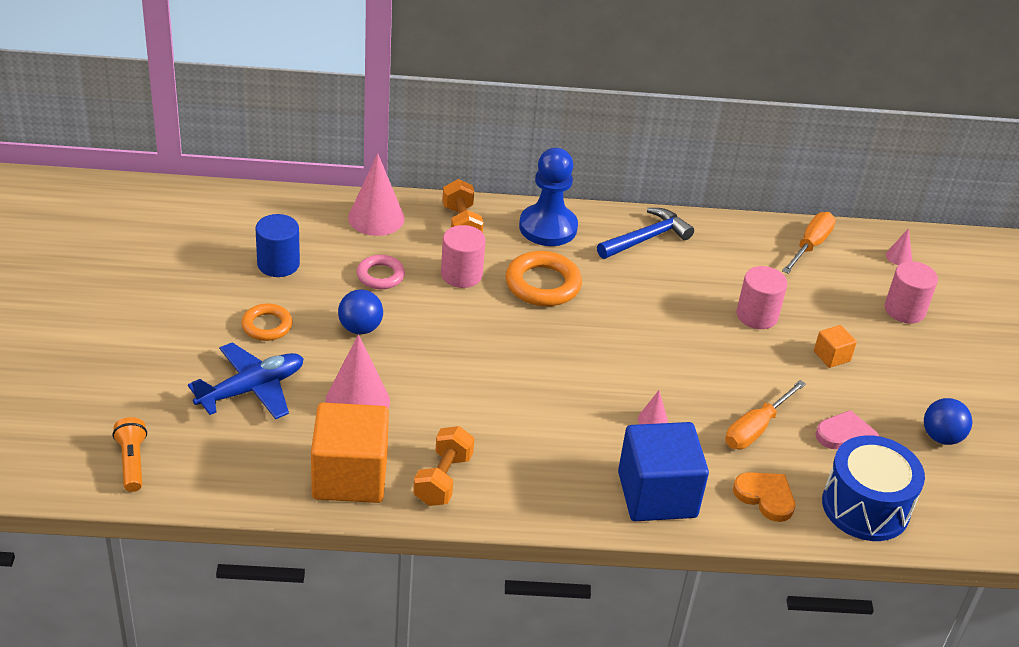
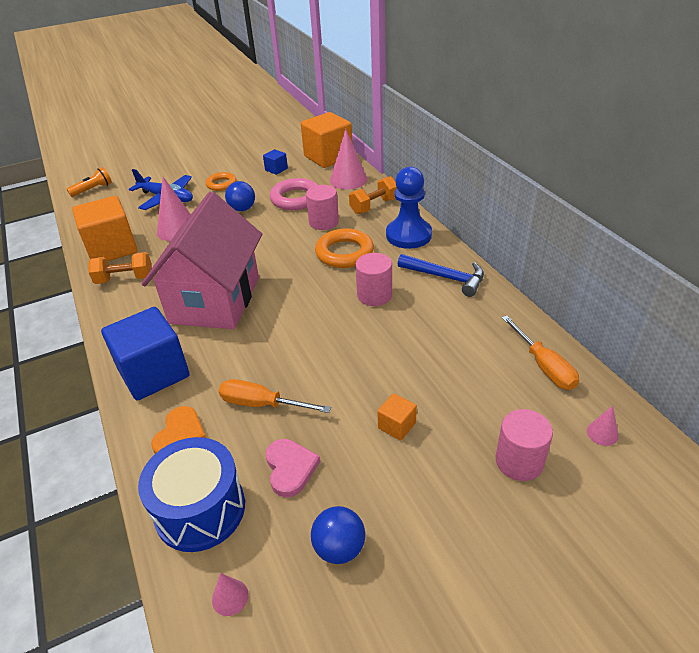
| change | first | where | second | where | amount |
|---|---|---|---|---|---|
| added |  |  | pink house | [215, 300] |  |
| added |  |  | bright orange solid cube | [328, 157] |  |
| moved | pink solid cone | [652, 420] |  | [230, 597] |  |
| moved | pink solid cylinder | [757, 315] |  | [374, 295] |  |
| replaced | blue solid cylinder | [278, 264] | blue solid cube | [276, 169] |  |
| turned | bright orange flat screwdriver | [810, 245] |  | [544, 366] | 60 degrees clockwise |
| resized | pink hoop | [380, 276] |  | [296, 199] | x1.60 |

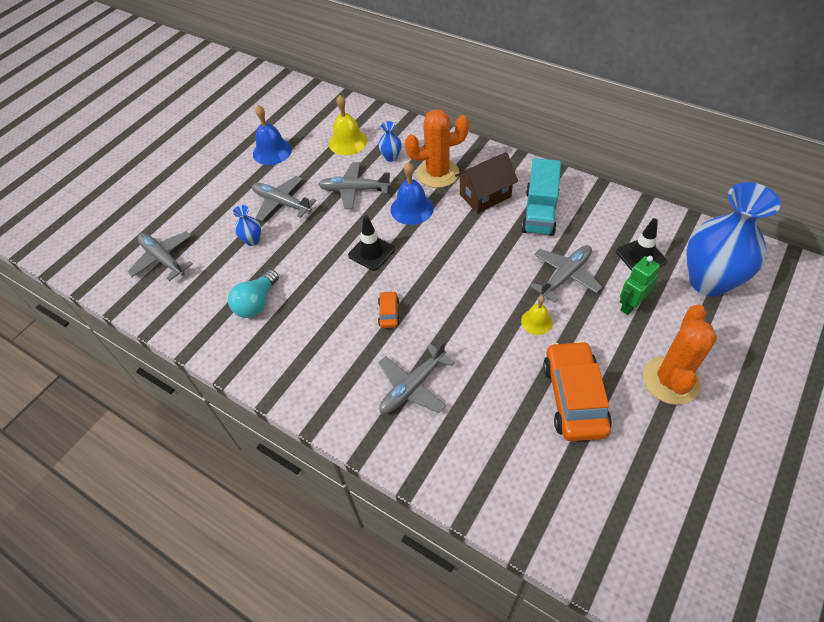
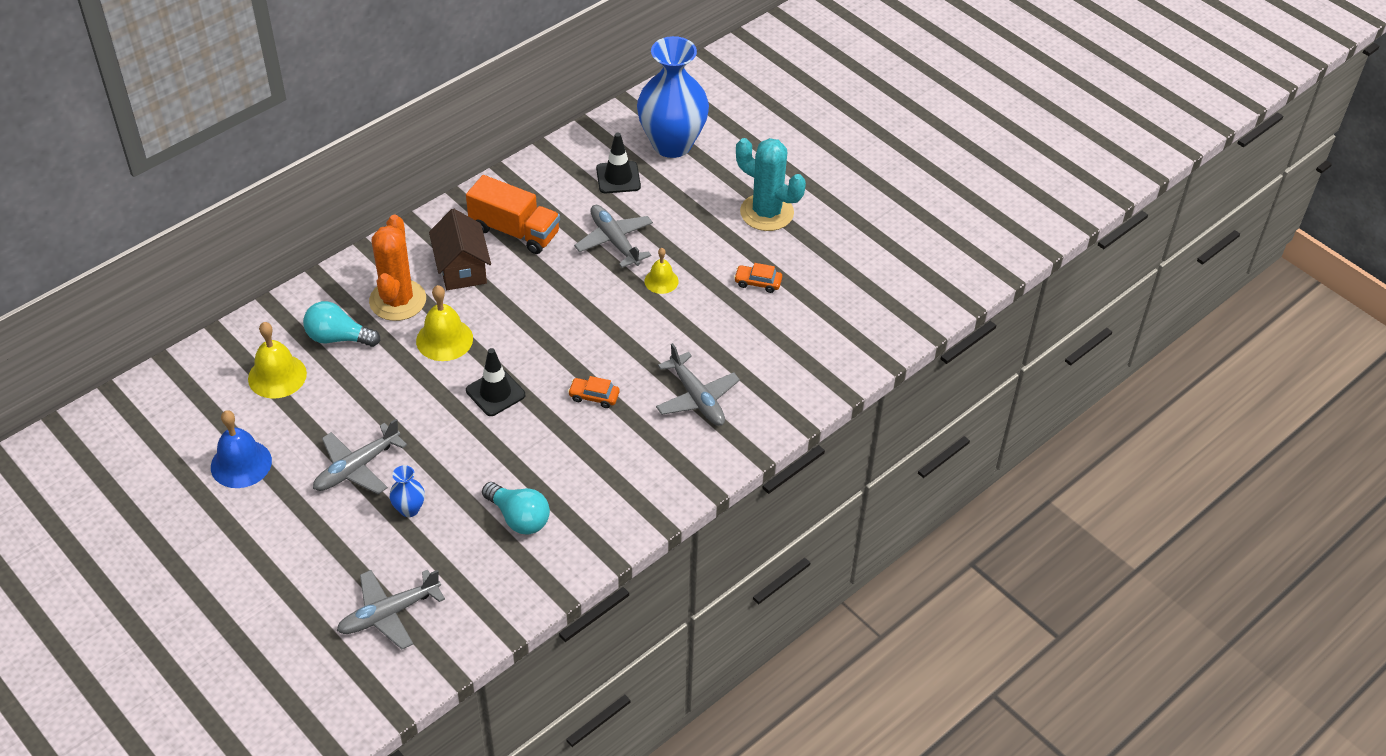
| change | first | where | second | where | amount |
|---|---|---|---|---|---|
| removed | gray toy plane | [354, 190] |  |  |  |
| removed | leaf-green toy robot | [630, 305] |  |  |  |
| replaced | blue vase | [391, 157] | teal bulb | [338, 338] |  |
| recoloured | blue bell | [412, 208] | yellow bell | [444, 339] |  |
| recoloured | teal truck | [540, 212] | bright orange truck | [514, 231] |  |
| recoloured | bright orange saguaro cactus | [671, 380] | teal saguaro cactus | [767, 212] |  |
| resized | bright orange toy car | [574, 397] |  | [758, 282] | x0.45 |

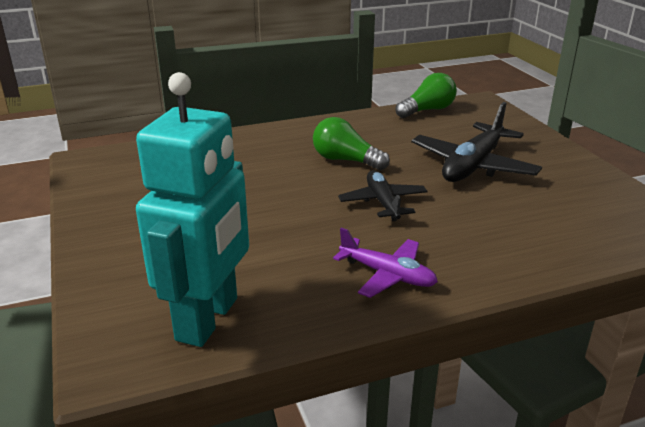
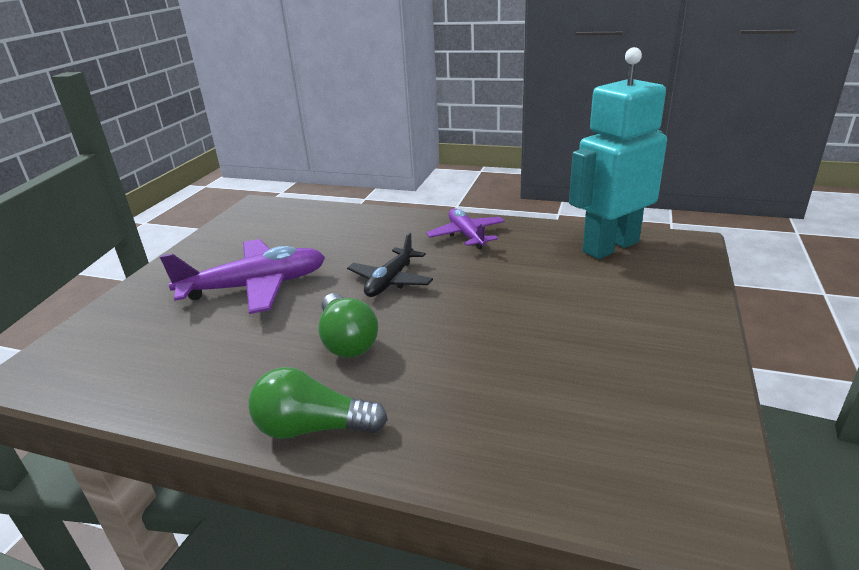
| change | first | where | second | where | amount |
|---|---|---|---|---|---|
| moved | leaf-green bulb | [427, 110] |  | [313, 428] |  |
| recoloured | jet-black toy plane | [473, 165] | royal purple toy plane | [255, 287] |  |

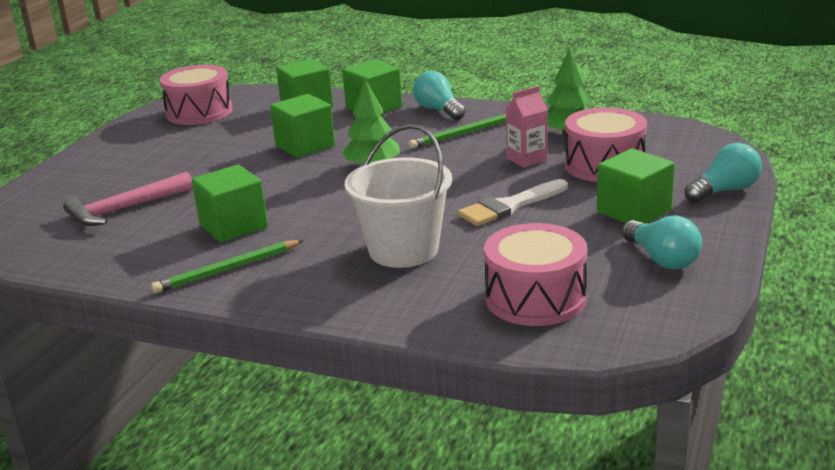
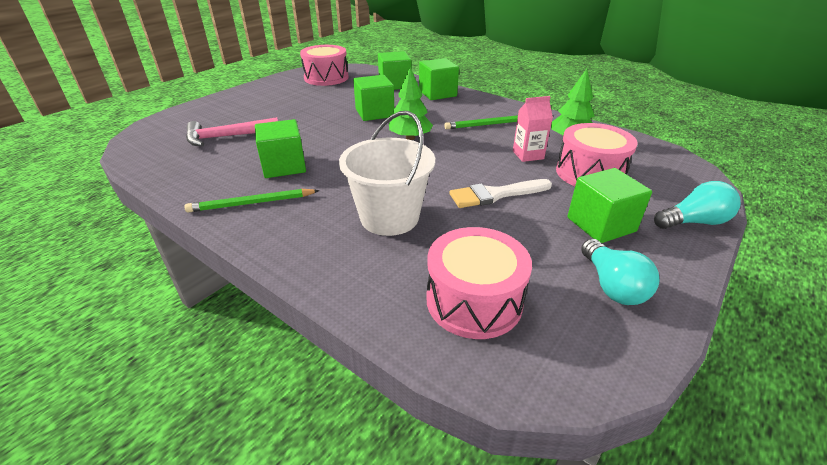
| change | first | where | second | where | amount |
|---|---|---|---|---|---|
| removed | teal bulb | [438, 110] |  |  |  |

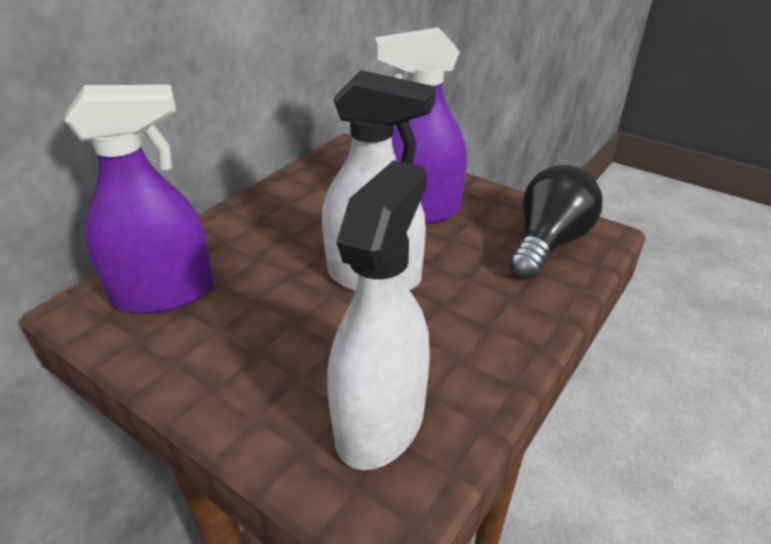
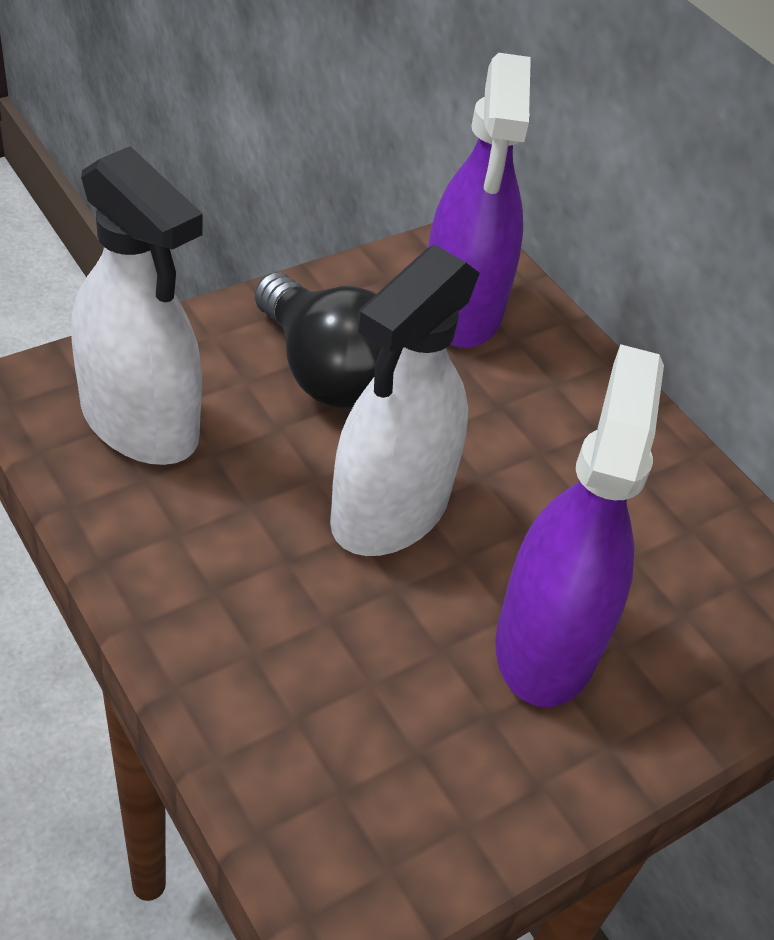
| change | first | where | second | where | amount |
|---|---|---|---|---|---|
| moved | jet-black bulb | [548, 243] |  | [326, 372] |  |

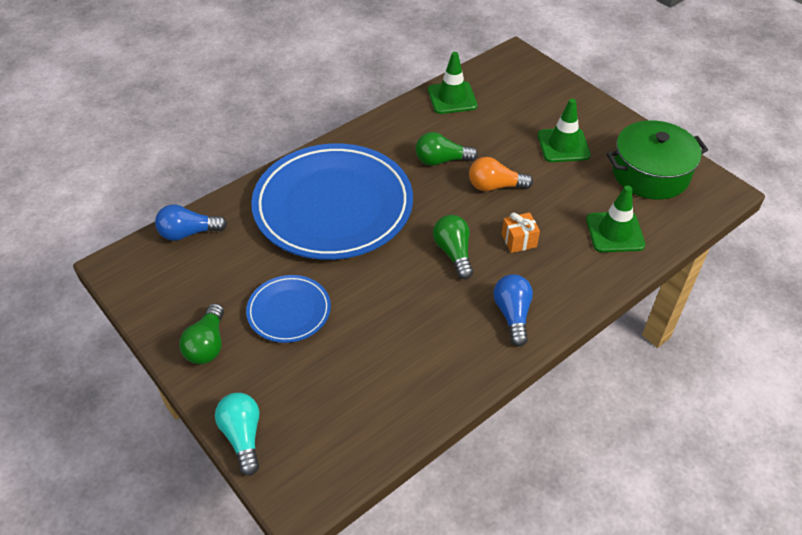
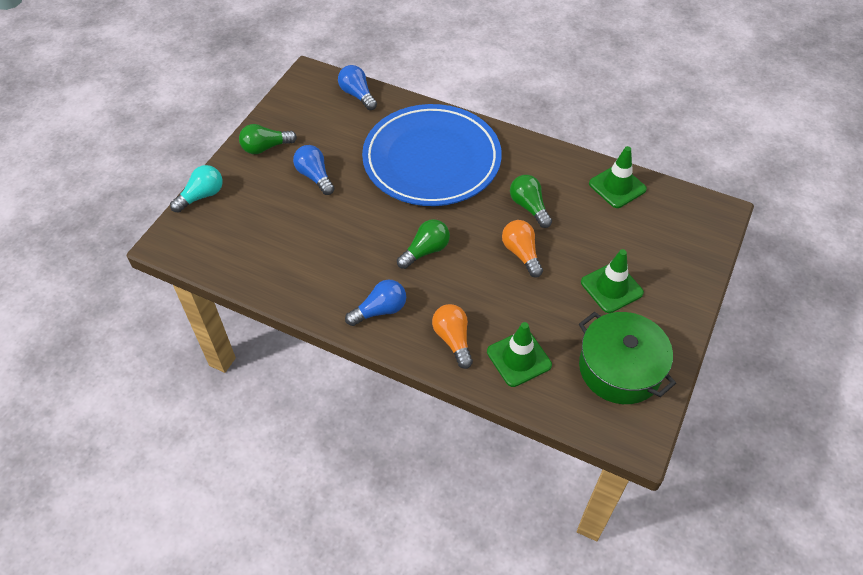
| change | first | where | second | where | amount |
|---|---|---|---|---|---|
| removed | bright orange present | [519, 240] |  |  |  |
| added |  |  | bright orange bulb | [453, 340] |  |
| replaced | blue plate | [289, 311] | blue bulb | [315, 176] |  |

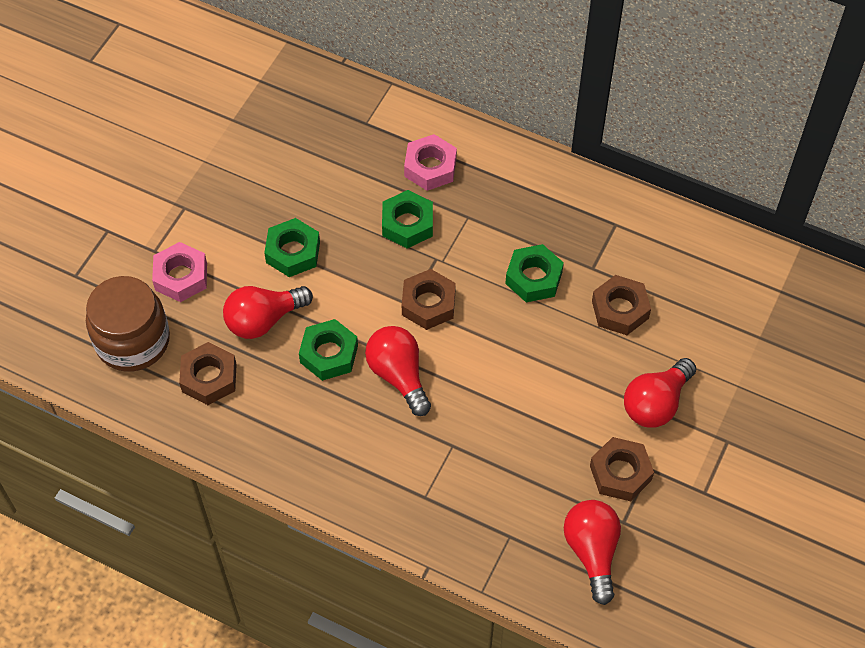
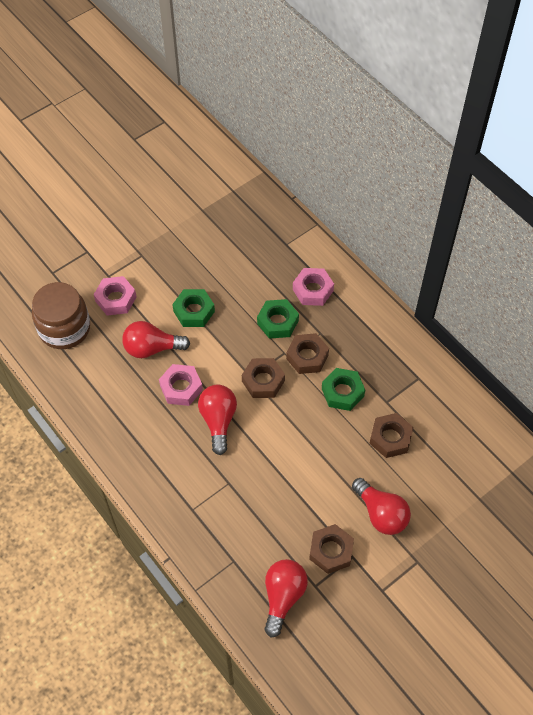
| change | first | where | second | where | amount |
|---|---|---|---|---|---|
| moved | russet nut | [209, 378] |  | [307, 357] |  |
| recoloured | leaf-green nut | [329, 354] | pink nut | [181, 388] |  |
| turned | red bulb | [656, 403] |  | [381, 513] | 105 degrees counterclockwise |

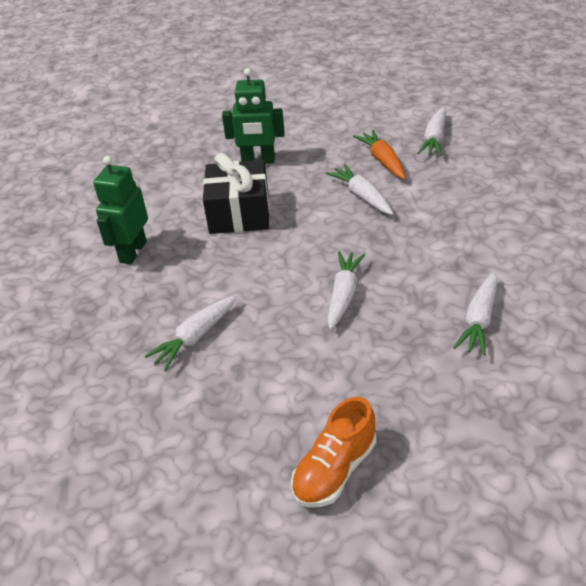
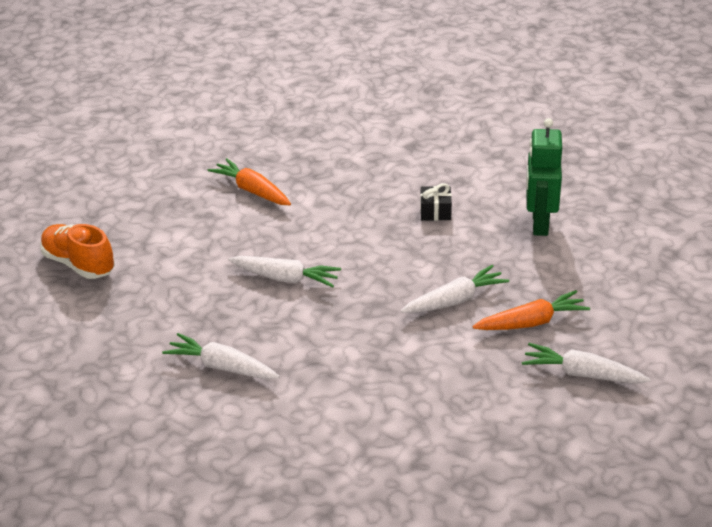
| change | first | where | second | where | amount |
|---|---|---|---|---|---|
| removed | leaf-green toy robot | [133, 252] |  |  |  |
| recoloured | snow-white root vegetable | [195, 337] | bright orange root vegetable | [252, 191] |  |
| resized | jet-black present | [239, 213] |  | [435, 211] | x0.45 |

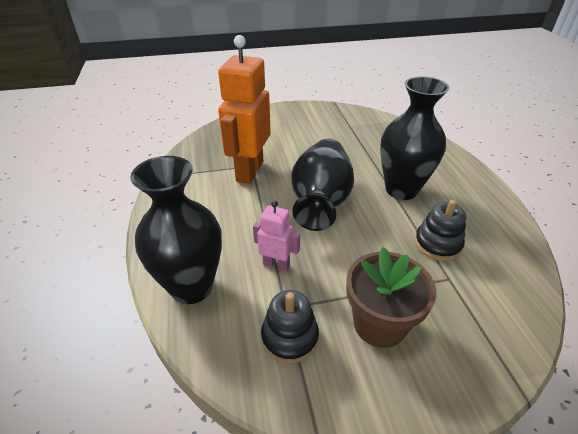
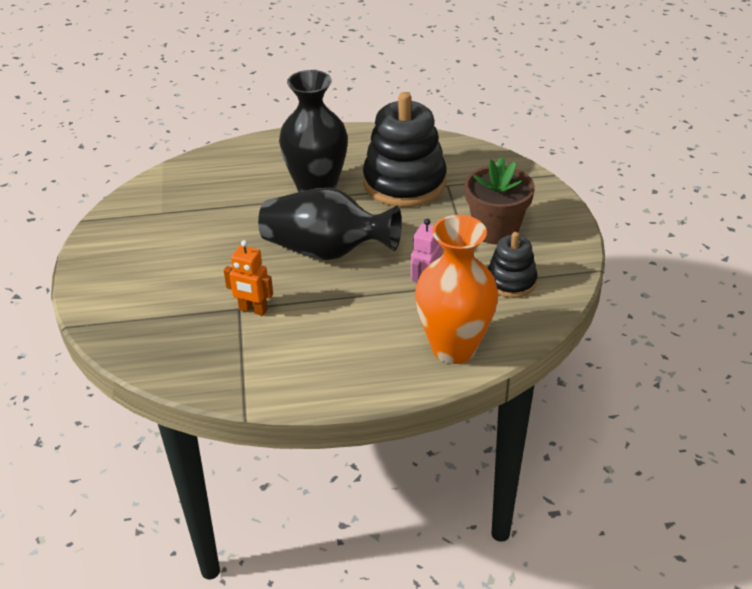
| change | first | where | second | where | amount |
|---|---|---|---|---|---|
| recoloured | jet-black vase | [192, 287] | bright orange vase | [454, 348] |  |
| resized | bright orange toy robot | [249, 171] |  | [253, 310] | x0.49 |
| resized | jet-black stacking rings | [437, 244] |  | [404, 183] | x1.86 |

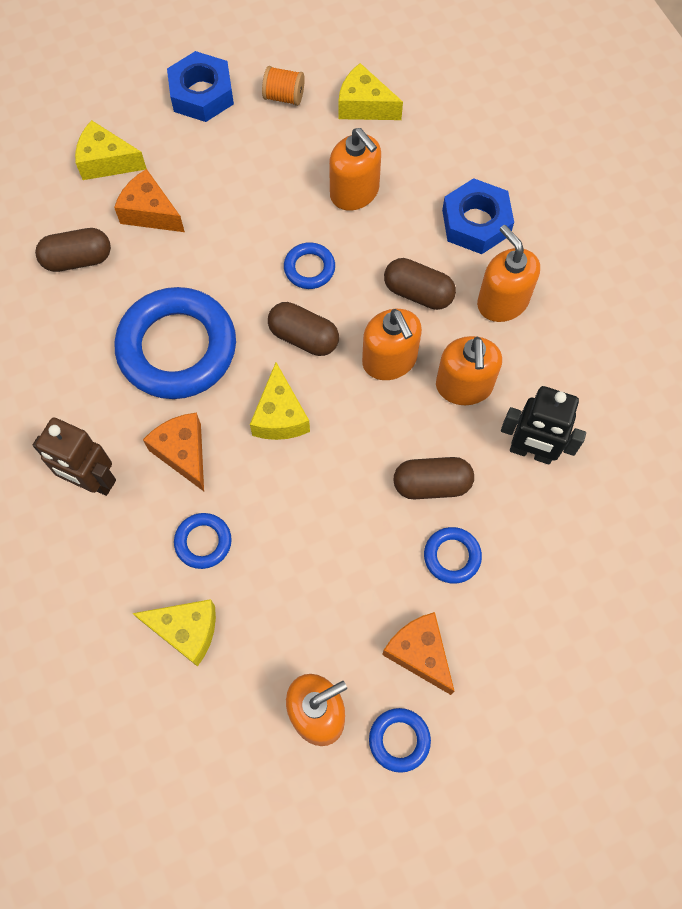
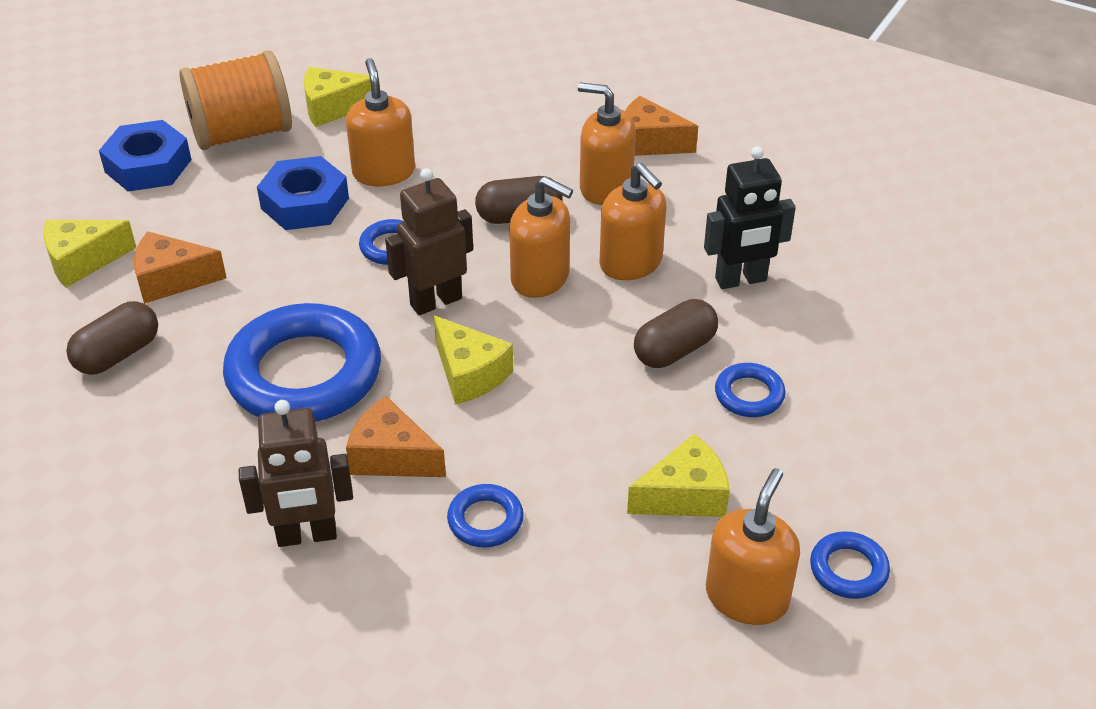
| change | first | where | second | where | amount |
|---|---|---|---|---|---|
| moved | yellow cheese | [186, 630] |  | [684, 495] |  |
| moved | bright orange cheese | [419, 653] |  | [648, 143] |  |
| moved | blue nut | [476, 222] |  | [305, 203] |  |
| replaced | russet pill | [303, 337] | russet toy robot | [435, 301] |  |
| turned | bright orange soap dispenser | [354, 192] |  | [383, 172] | 120 degrees counterclockwise |
| resized | bright orange bobbin | [284, 96] |  | [242, 133] | x2.13 |

